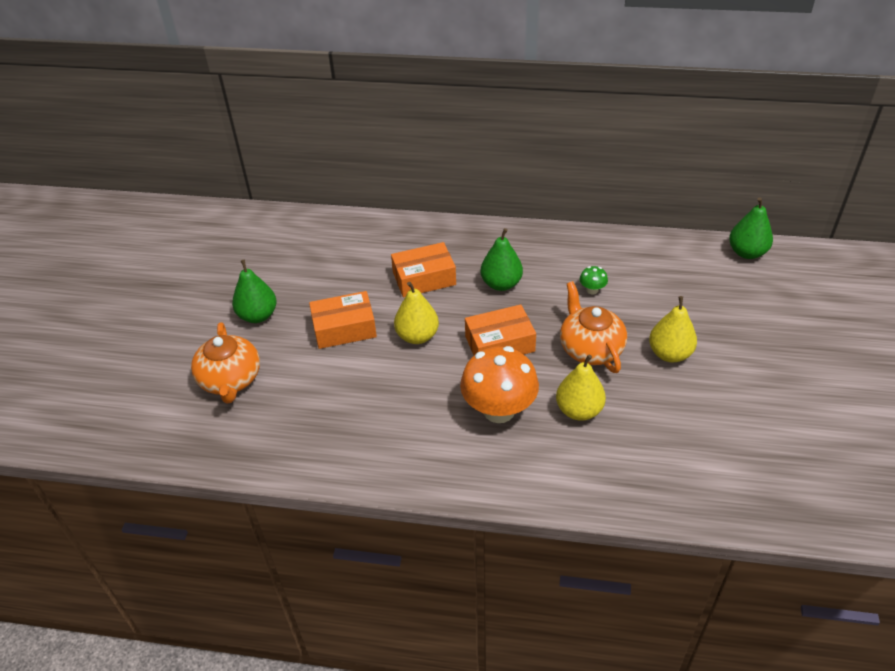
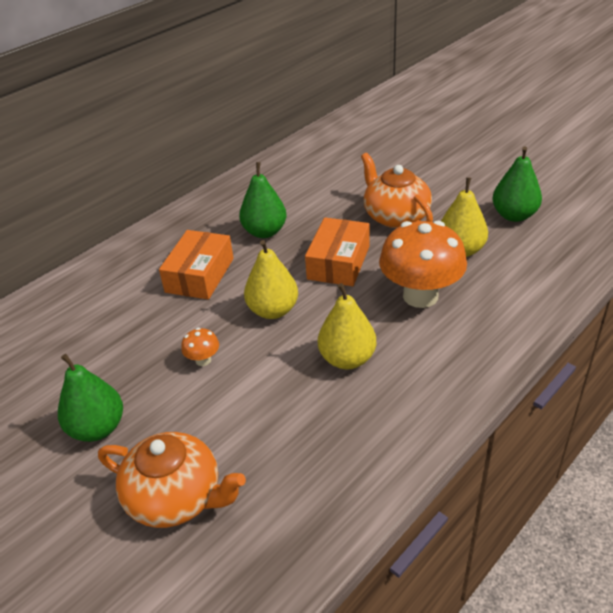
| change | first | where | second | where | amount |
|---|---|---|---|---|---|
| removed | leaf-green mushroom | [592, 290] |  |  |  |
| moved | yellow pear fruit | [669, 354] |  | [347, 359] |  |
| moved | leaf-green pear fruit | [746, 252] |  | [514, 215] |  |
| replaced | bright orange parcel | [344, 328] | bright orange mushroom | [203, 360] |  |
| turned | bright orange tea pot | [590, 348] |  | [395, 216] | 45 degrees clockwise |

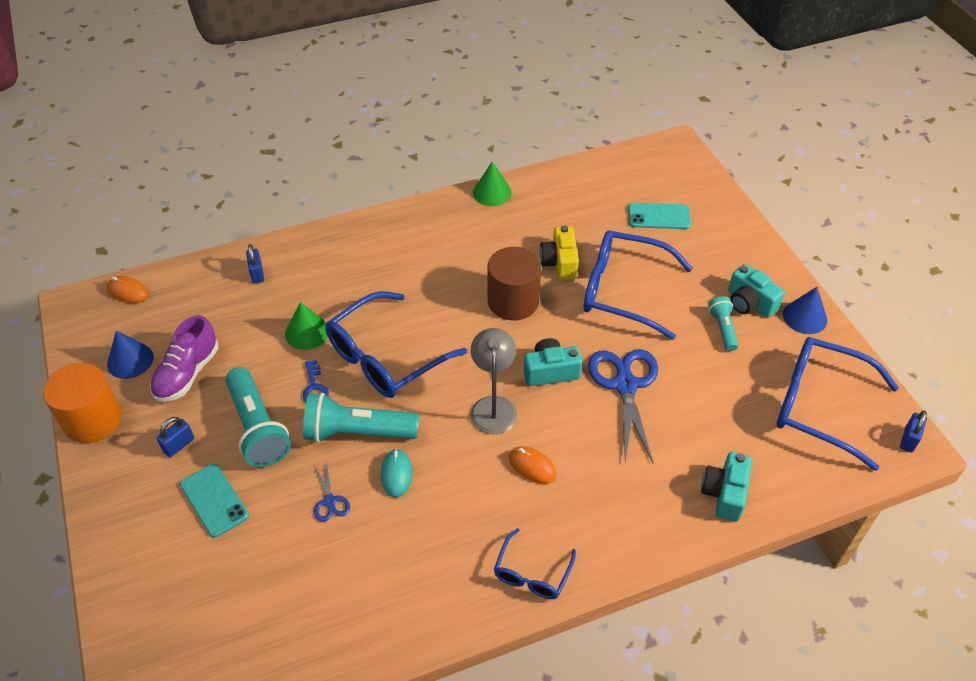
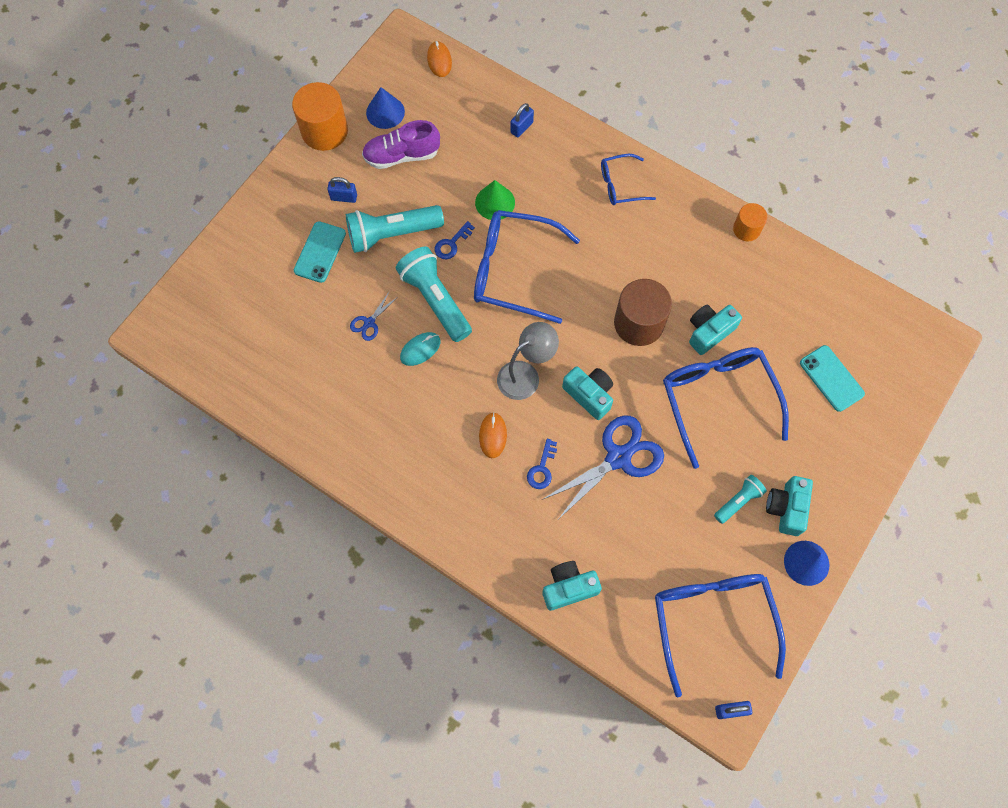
| change | first | where | second | where | amount |
|---|---|---|---|---|---|
| added |  |  | blue door key | [542, 469] |  |
| moved | blue eyeglasses | [532, 573] |  | [620, 185] |  |
| replaced | leaf-green solid cone | [492, 192] | bright orange solid cylinder | [746, 229] |  |
| recoloured | yellow compact camera | [560, 263] | teal compact camera | [709, 332] |  |
| turned | teal flashlight | [258, 428] |  | [392, 234] | 45 degrees clockwise |

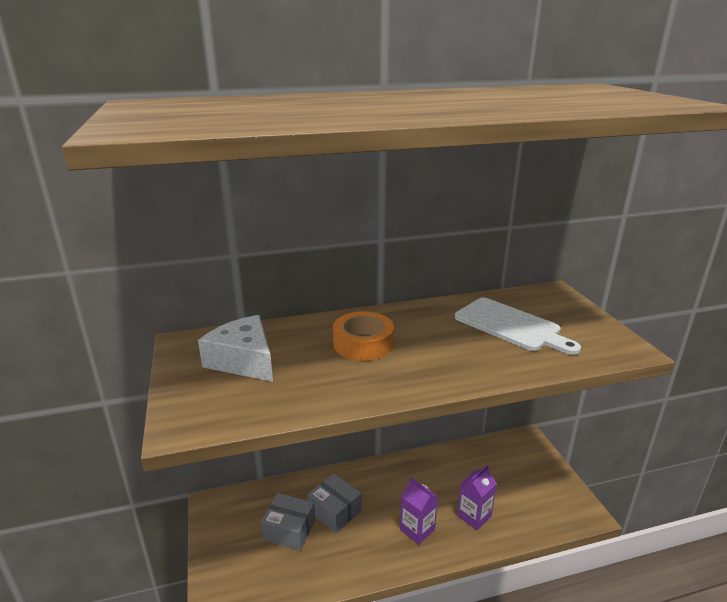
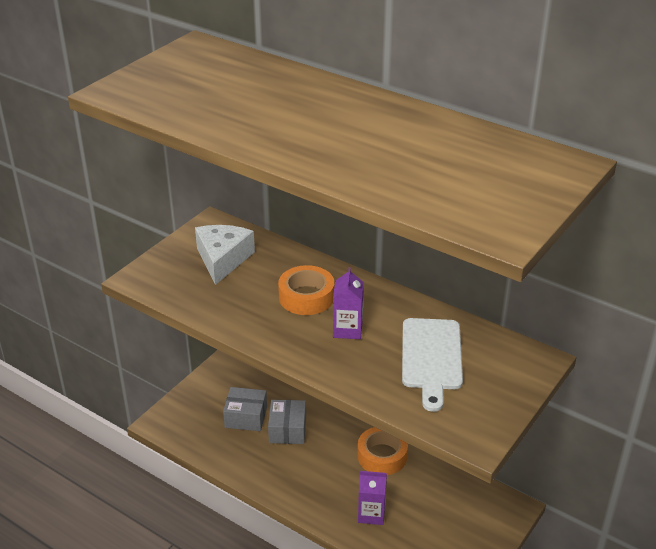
| change | first | where | second | where | amount |
|---|---|---|---|---|---|
| added |  |  | bright orange roll of tape | [382, 456] |  |
| moved | royal purple carton | [417, 529] |  | [347, 329] |  |
| turned | gray parcel | [289, 530] |  | [246, 417] | 60 degrees counterclockwise |

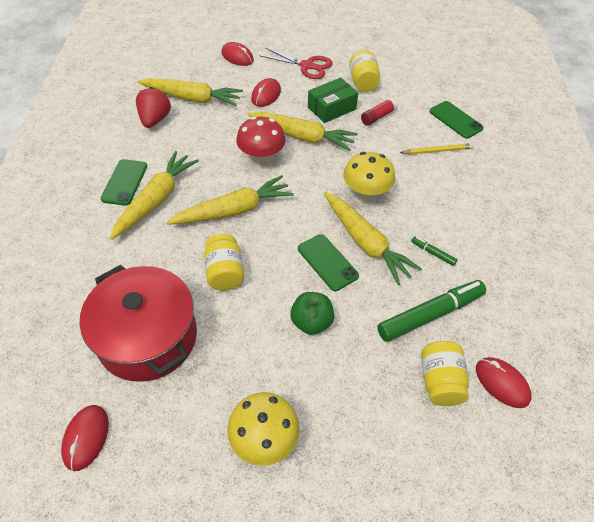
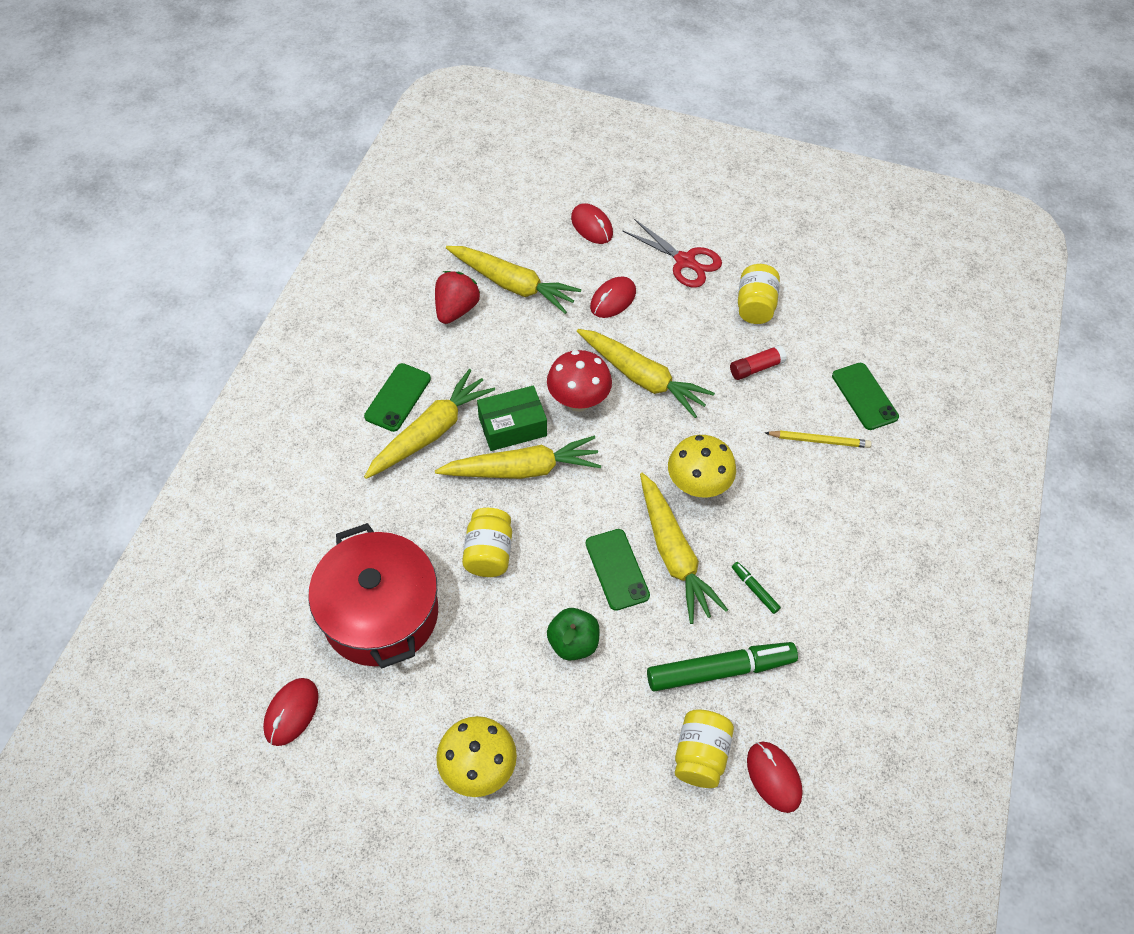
| change | first | where | second | where | amount |
|---|---|---|---|---|---|
| moved | leaf-green parcel | [331, 108] |  | [512, 426] |  |

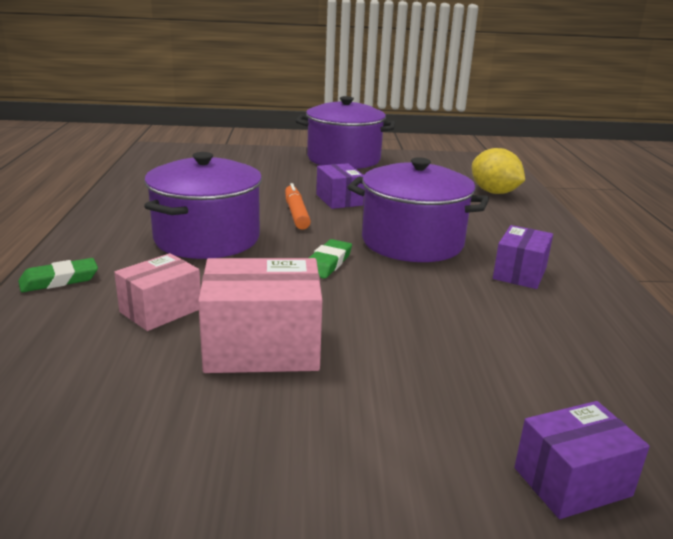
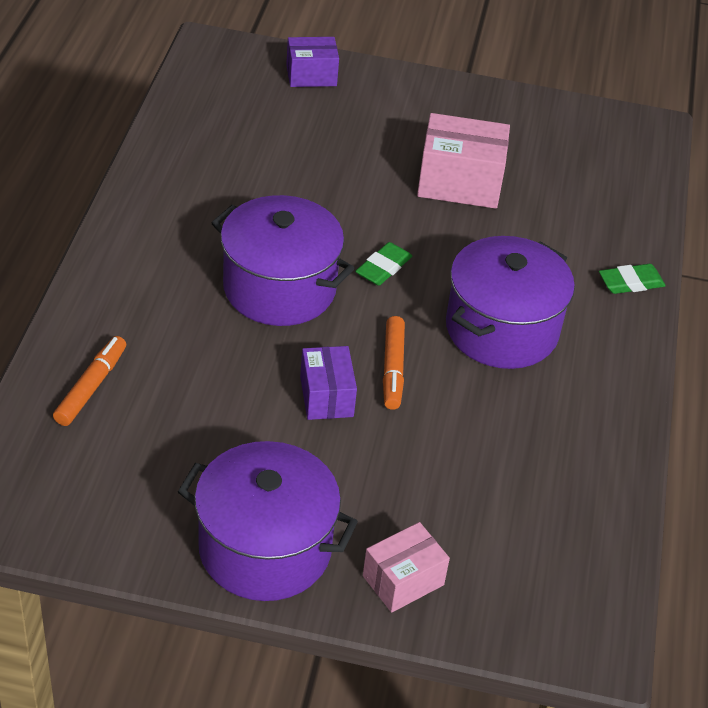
| change | first | where | second | where | amount |
|---|---|---|---|---|---|
| removed | royal purple parcel | [519, 273] |  |  |  |
| moved | pink parcel | [161, 310] |  | [403, 580] |  |
| replaced | yellow citrus fruit | [494, 192] | bright orange marker | [91, 387] |  |

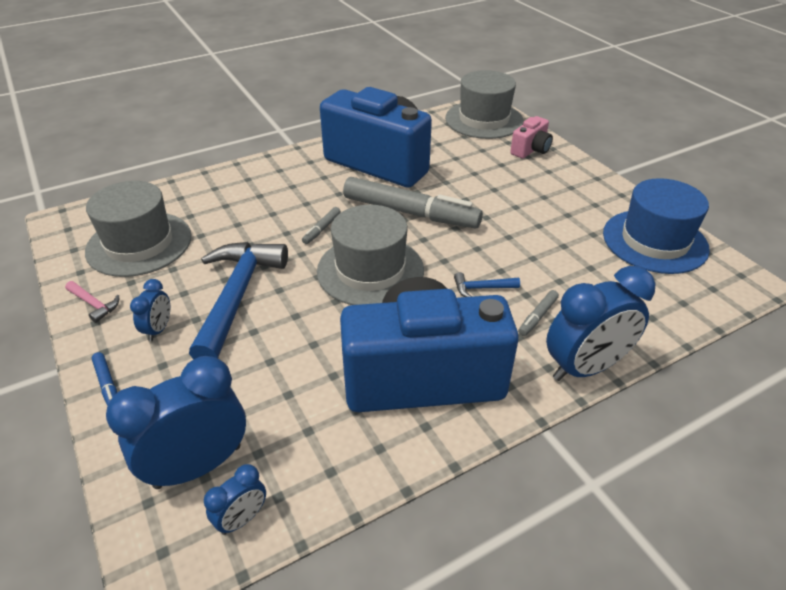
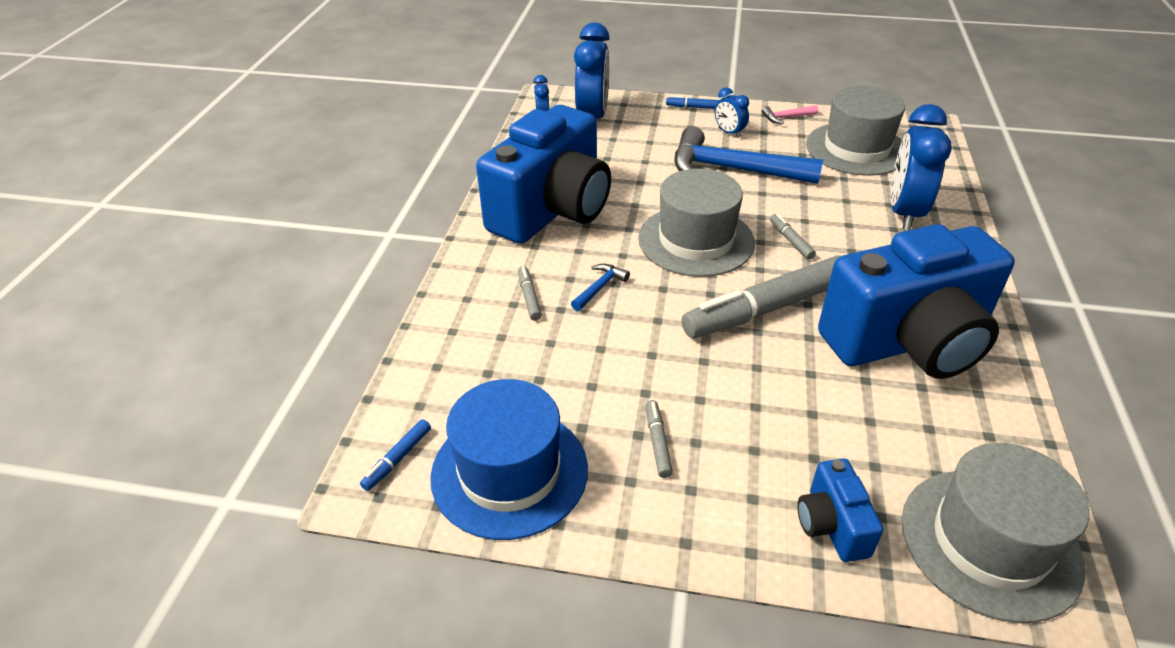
| change | first | where | second | where | amount |
|---|---|---|---|---|---|
| added |  |  | blue marker | [397, 459] |  |
| added |  |  | gray marker | [657, 442] |  |
| moved | blue clock | [585, 367] |  | [904, 212] |  |
| recoloured | pink compact camera | [531, 150] | blue compact camera | [831, 525] |  |
| turned | blue hammer | [237, 296] |  | [733, 169] | 150 degrees clockwise |

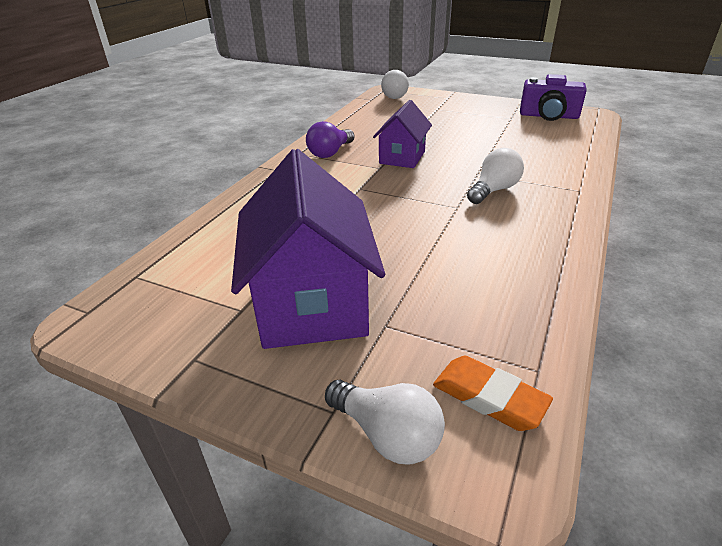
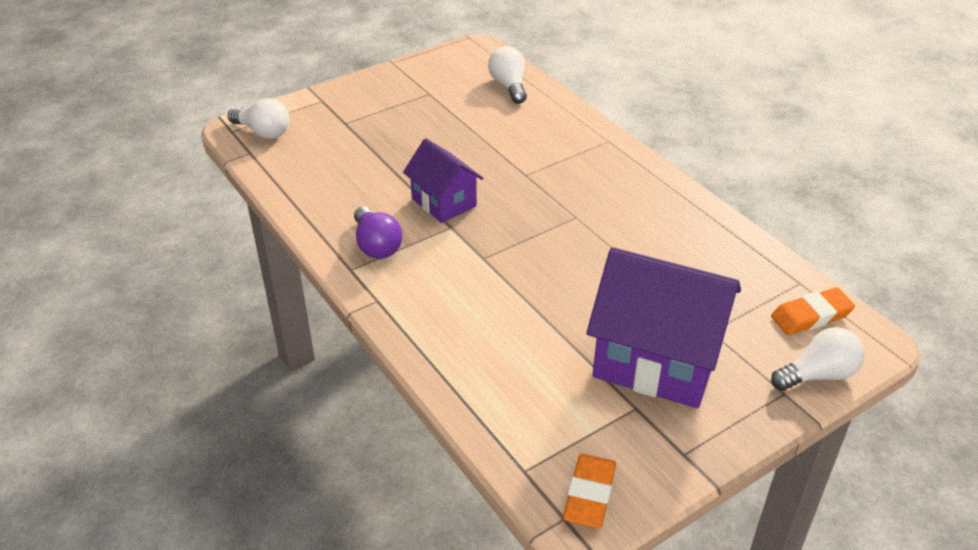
| change | first | where | second | where | amount |
|---|---|---|---|---|---|
| removed | royal purple compact camera | [548, 116] |  |  |  |
| added |  |  | bright orange gum eraser | [589, 494] |  |
| moved | snow-white bulb | [494, 190] |  | [509, 86] |  |

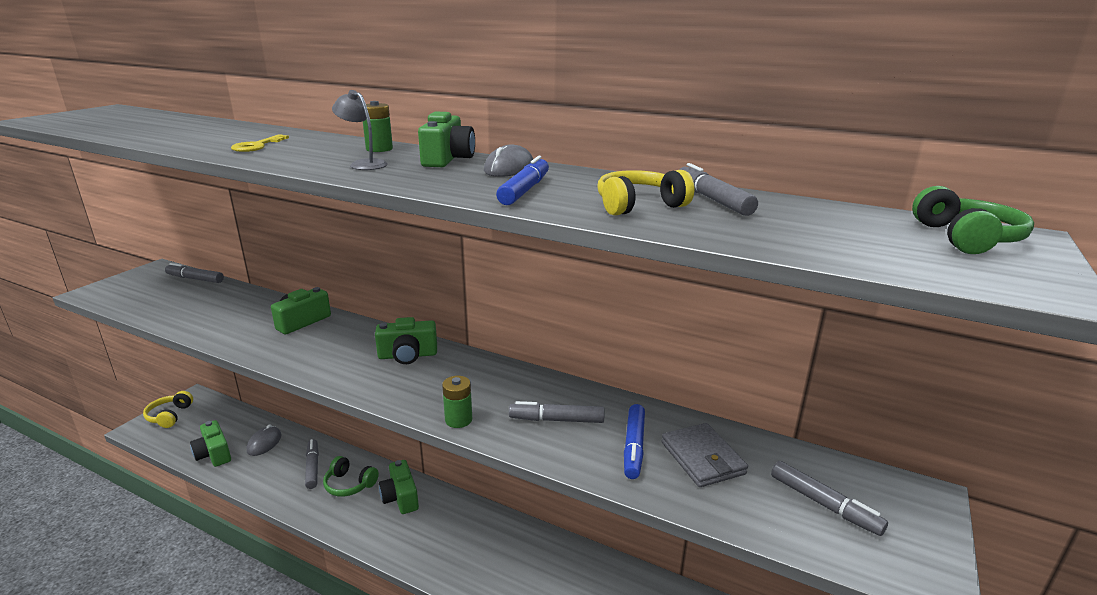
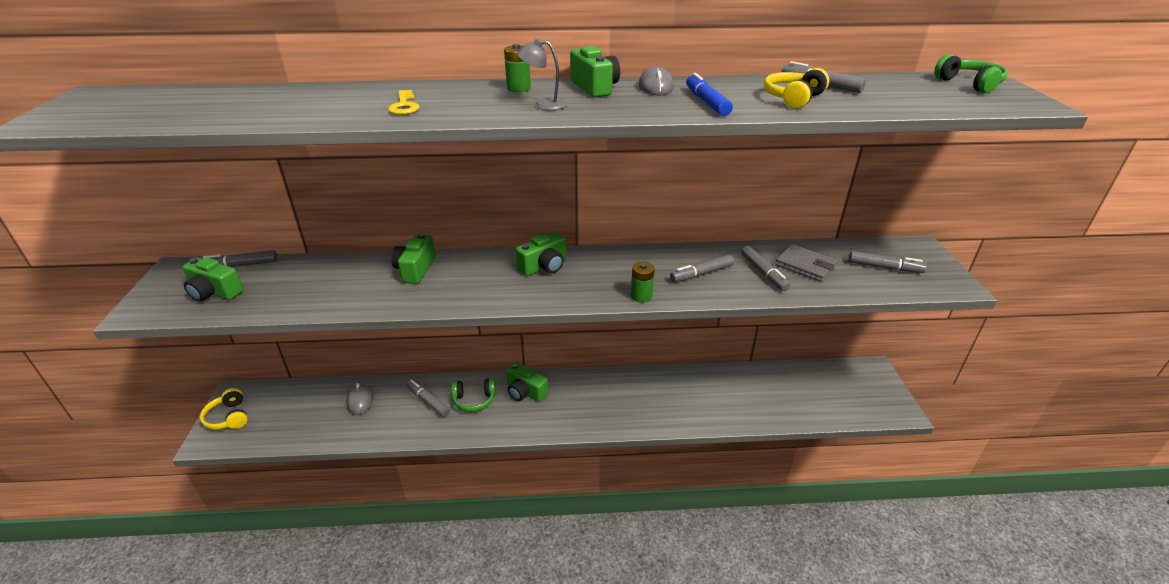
| change | first | where | second | where | amount |
|---|---|---|---|---|---|
| moved | leaf-green compact camera | [214, 454] |  | [214, 292] |  |
| recoloured | blue marker | [633, 447] | gray marker | [763, 273] |  |

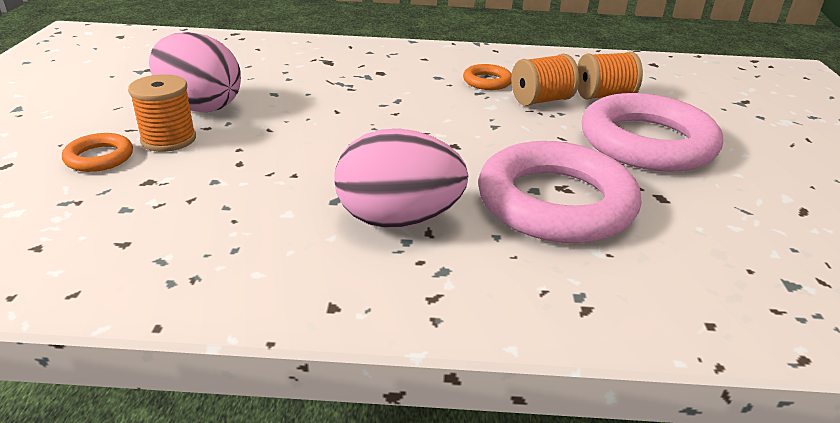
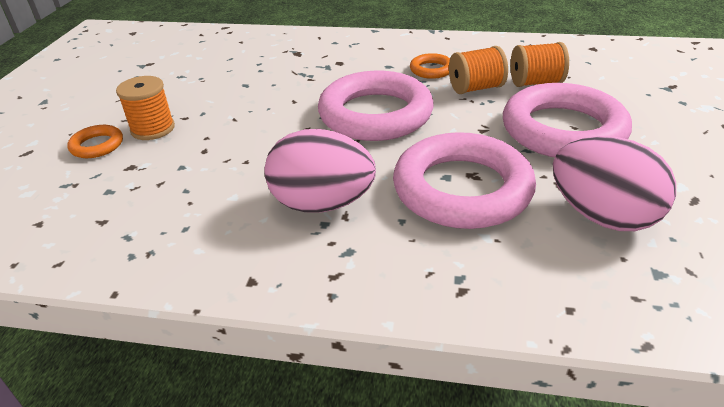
| change | first | where | second | where | amount |
|---|---|---|---|---|---|
| added |  |  | pink hoop | [375, 114] |  |
| moved | pink toy egg | [200, 106] |  | [601, 216] |  |

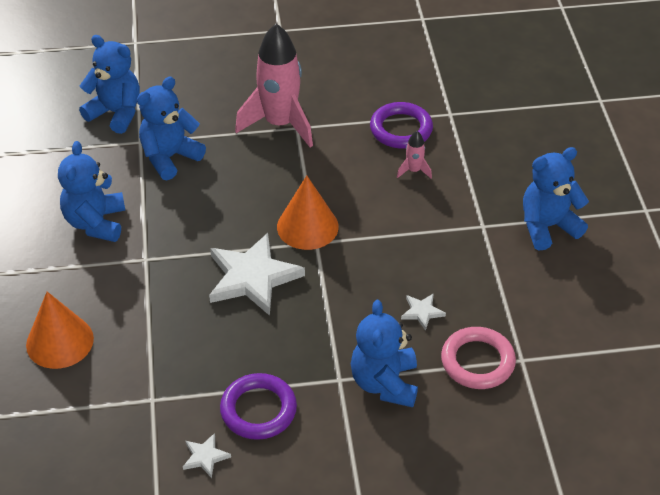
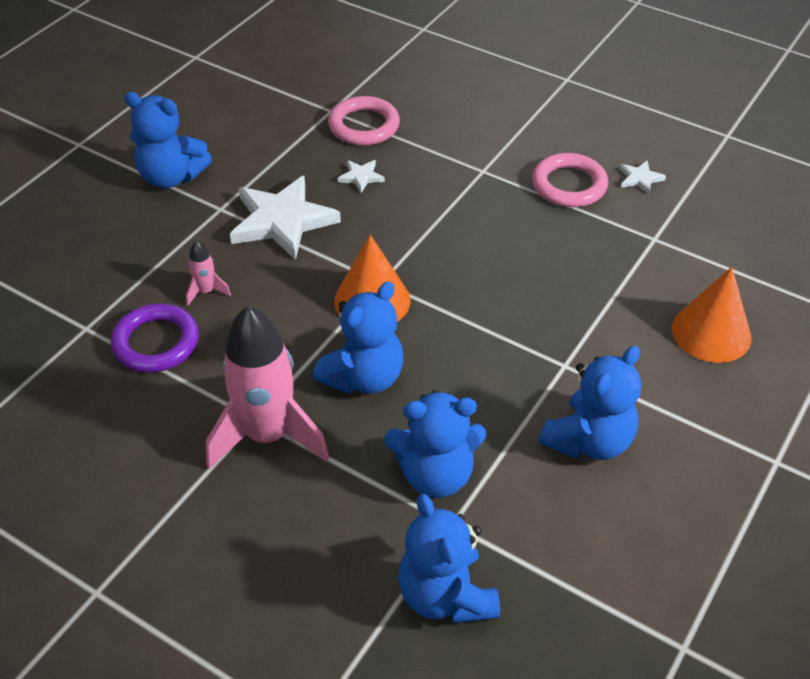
| change | first | where | second | where | amount |
|---|---|---|---|---|---|
| moved | snow-white five-pointed star | [253, 277] |  | [282, 221] |  |
| moved | blue teddy bear | [384, 383] |  | [364, 377] |  |
| recoloured | royal purple hoop | [258, 410] | pink hoop | [569, 185] |  |

